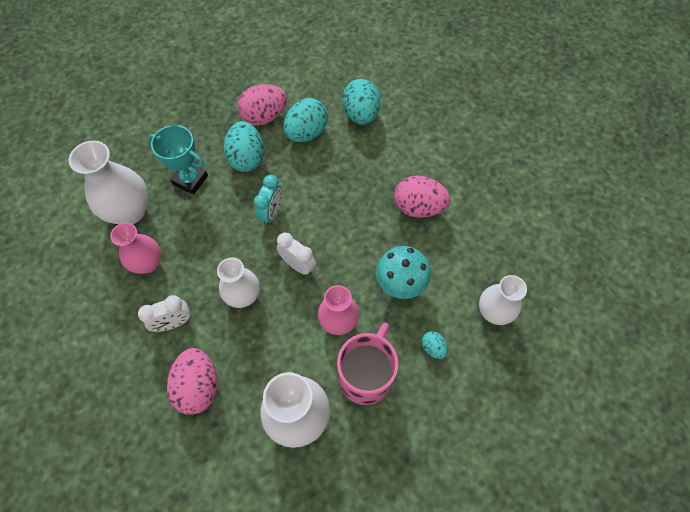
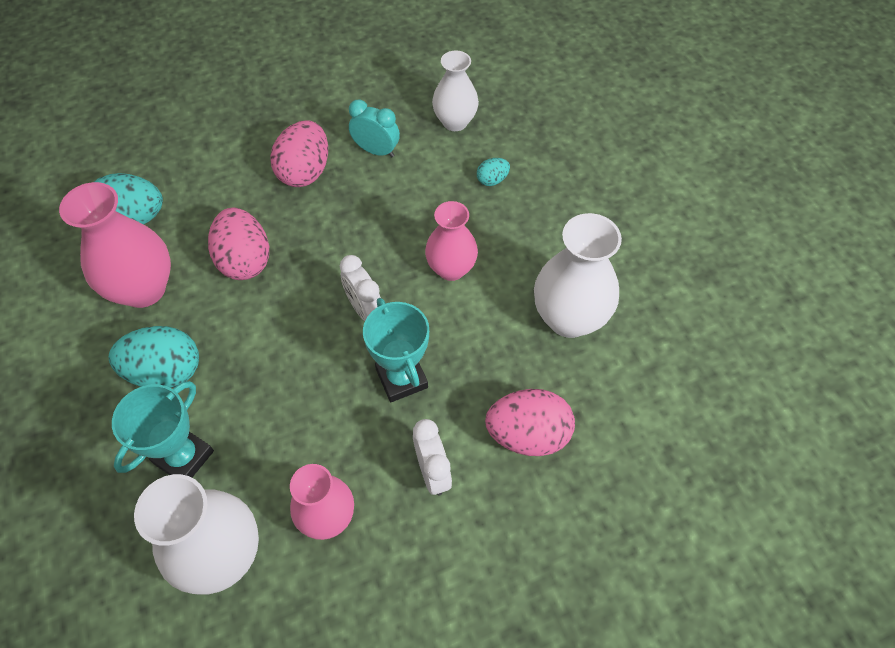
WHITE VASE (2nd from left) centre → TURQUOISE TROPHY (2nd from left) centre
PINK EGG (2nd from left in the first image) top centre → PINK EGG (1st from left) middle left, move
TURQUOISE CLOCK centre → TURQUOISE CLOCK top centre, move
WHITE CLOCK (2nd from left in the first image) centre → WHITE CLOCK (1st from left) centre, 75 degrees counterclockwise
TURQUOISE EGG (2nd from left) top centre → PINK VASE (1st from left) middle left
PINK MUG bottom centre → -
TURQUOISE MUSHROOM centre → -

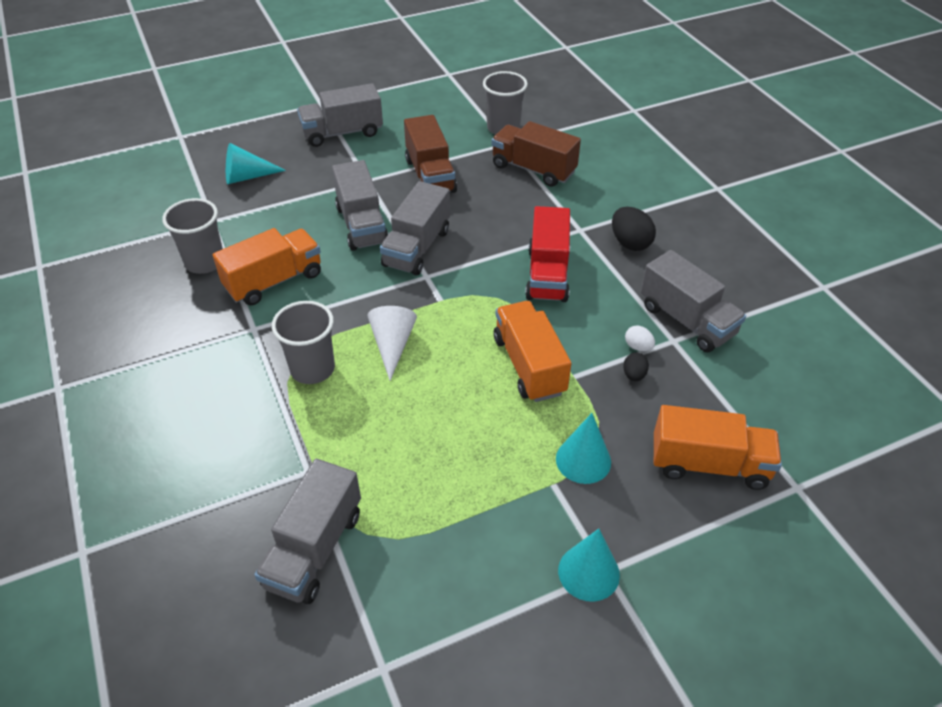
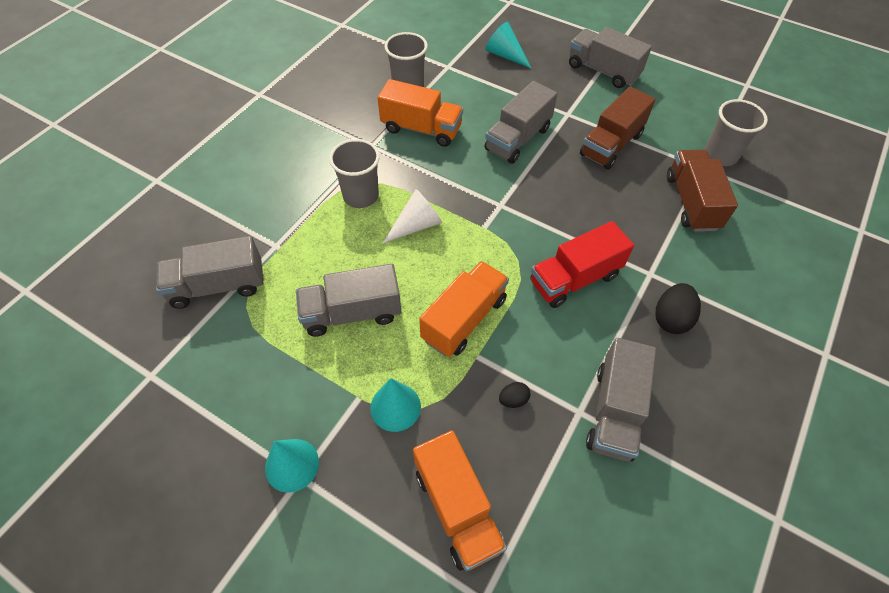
GREY TRUCK (4th from left in the first image) top centre → GREY TRUCK (2nd from left) centre, move
WHITE EGG middle right → -

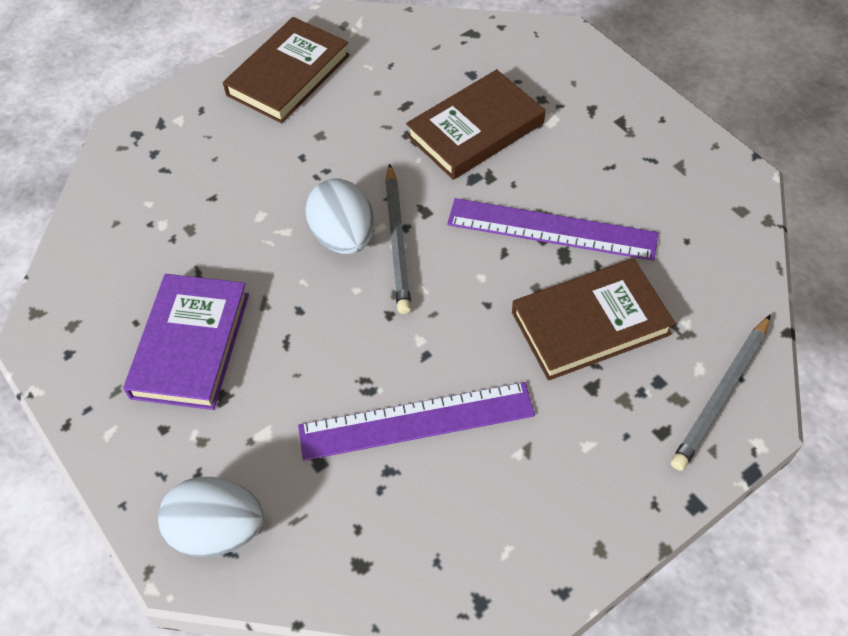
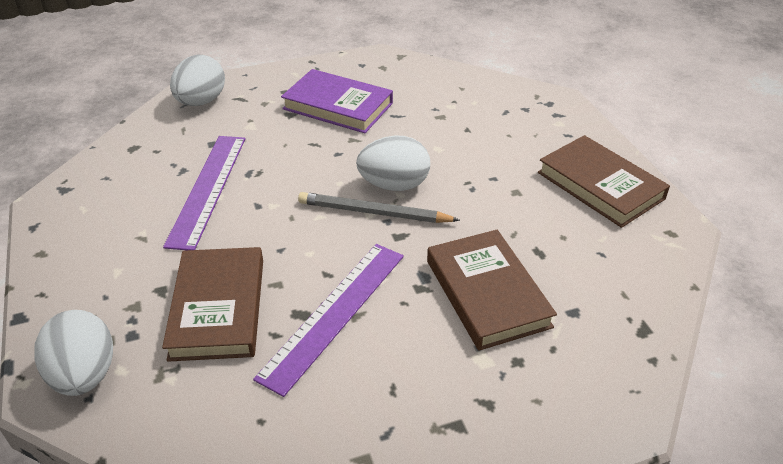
GREY PENCIL (2nd from left) middle right → WHITE EGG (1st from left) bottom left

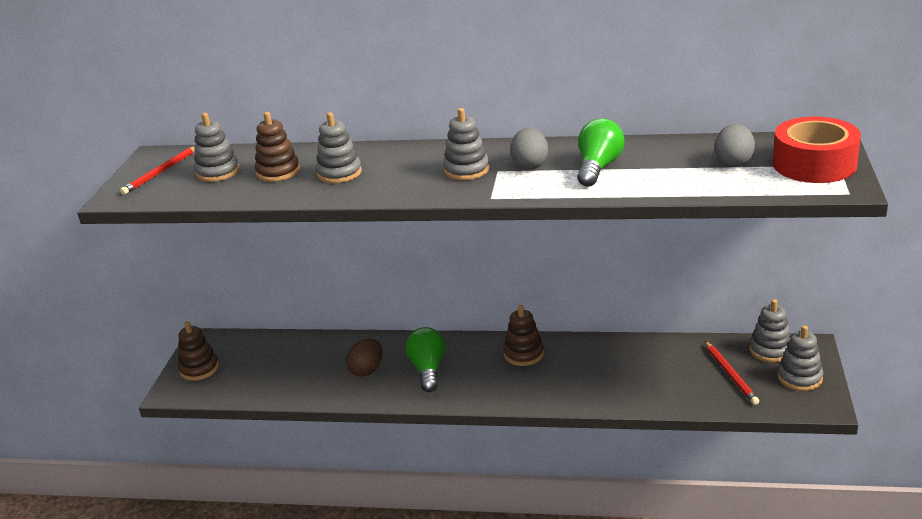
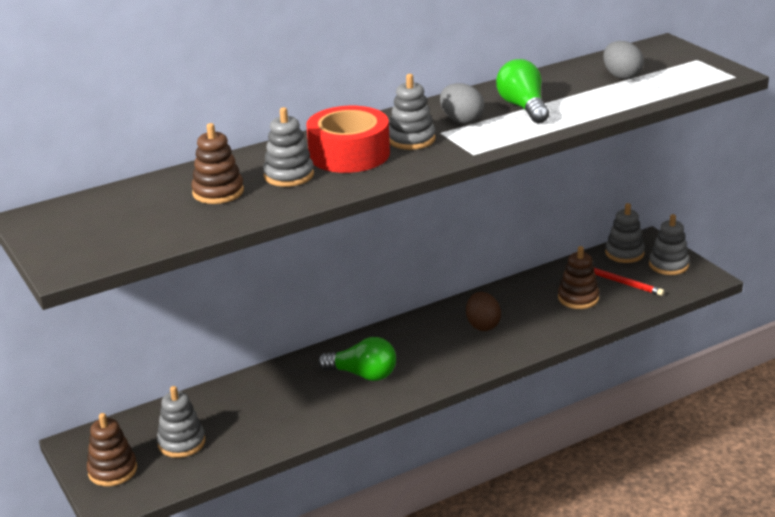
RED PENCIL (1st from left) top left → -
GREY STACKING TOY (1st from left) top left → GREY STACKING TOY (1st from left) bottom left, move
BROWN EGG bottom centre → BROWN EGG centre, move
GREEN LIGHT BULB (1st from left) bottom centre, 150 degrees clockwise
BROWN STACKING TOY (3rd from left) centre → BROWN STACKING TOY (3rd from left) middle right, move
RED TAPE top right → RED TAPE top centre, move

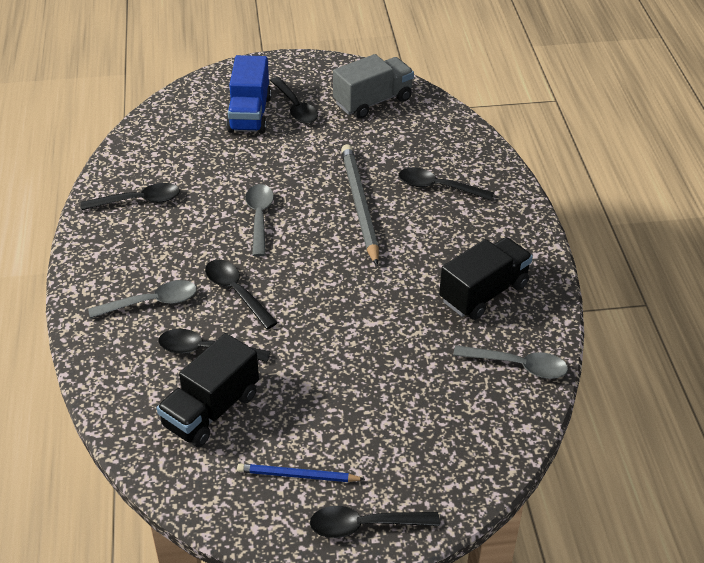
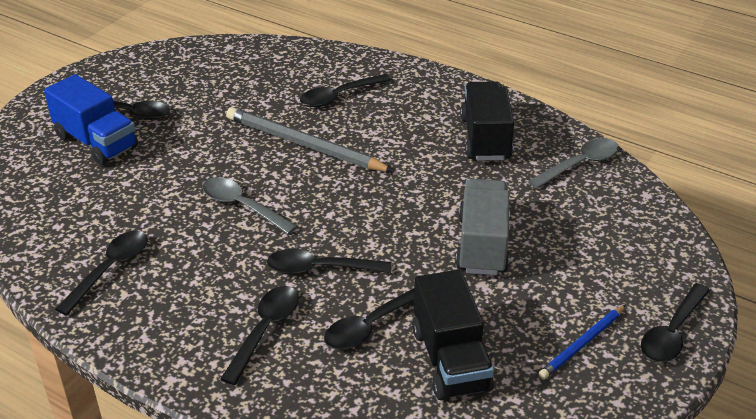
GREY SPOON (1st from left) middle left → BLACK SPOON (3rd from left) bottom centre
GREY TRUCK top centre → GREY TRUCK centre, move

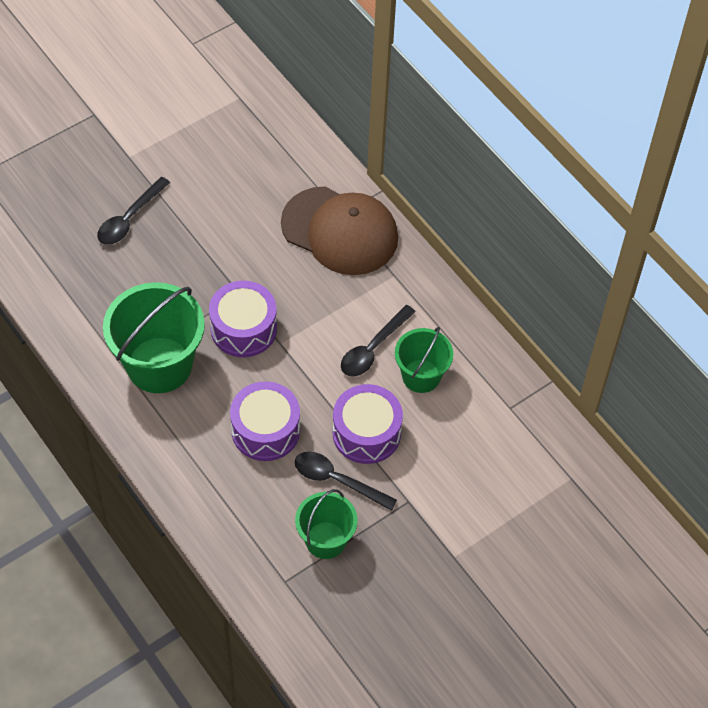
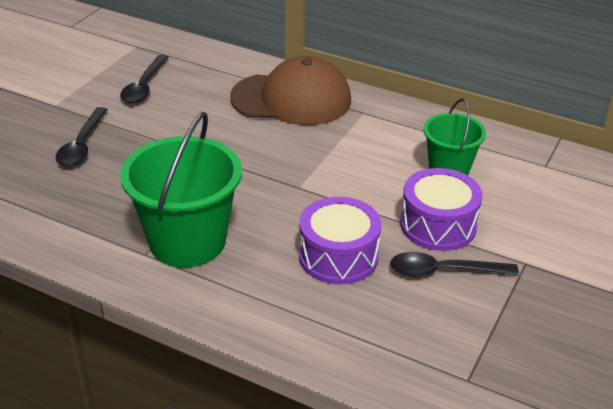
PURPLE DRUM (1st from left) centre → -
GREEN BUCKET (2nd from left) bottom centre → -
BLACK SPOON (3rd from left in the first image) centre → BLACK SPOON (2nd from left) top left, move

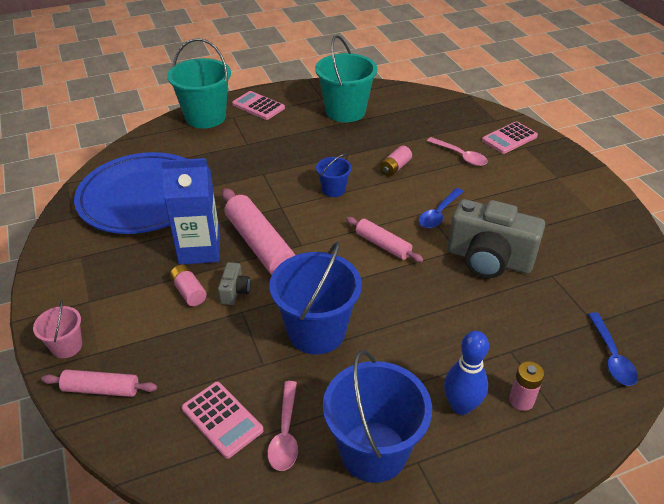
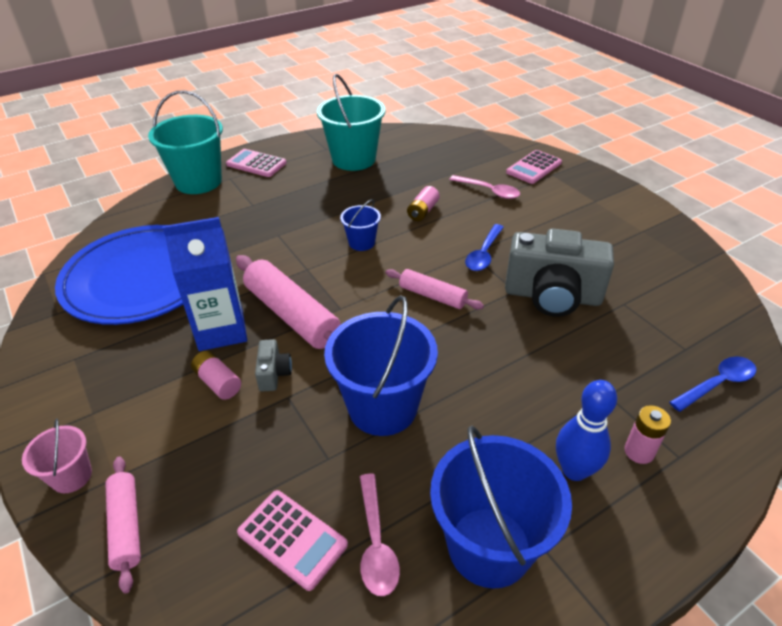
PINK ROLLING PIN (1st from left) bottom left, 75 degrees clockwise
BLUE SPOON (2nd from left) bottom right → BLUE SPOON (2nd from left) middle right, 105 degrees counterclockwise

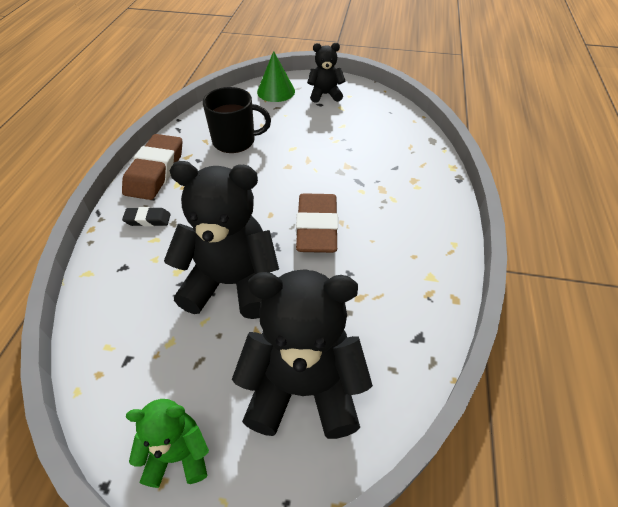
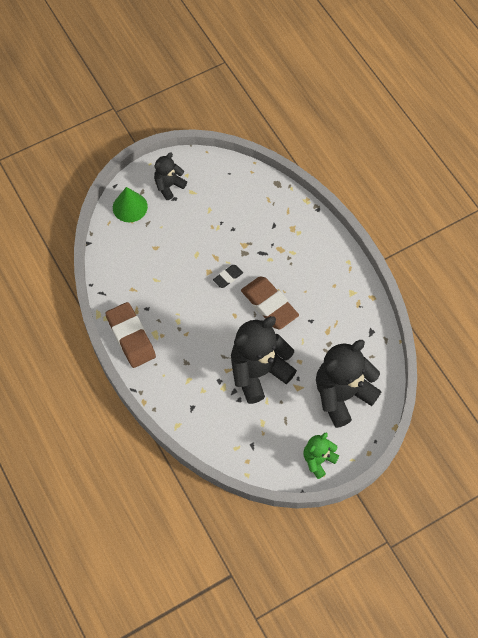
BLACK ERASER middle left → BLACK ERASER centre, move
BLACK MUG top centre → -

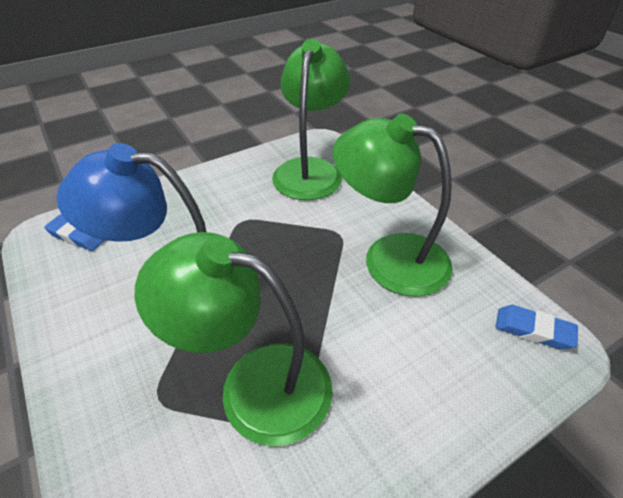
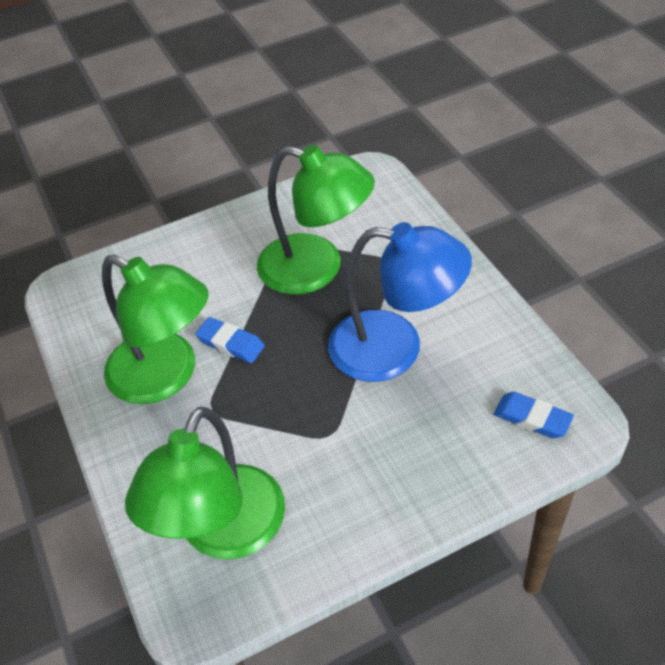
BLUE ERASER (2nd from left in the first image) middle right → BLUE ERASER (1st from left) centre, move

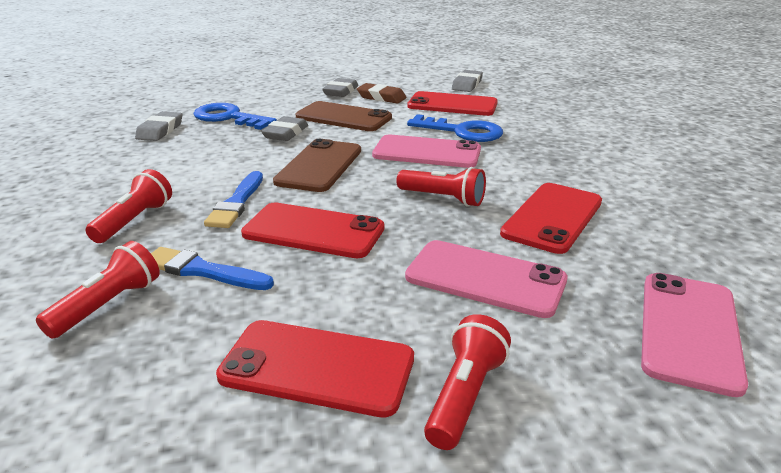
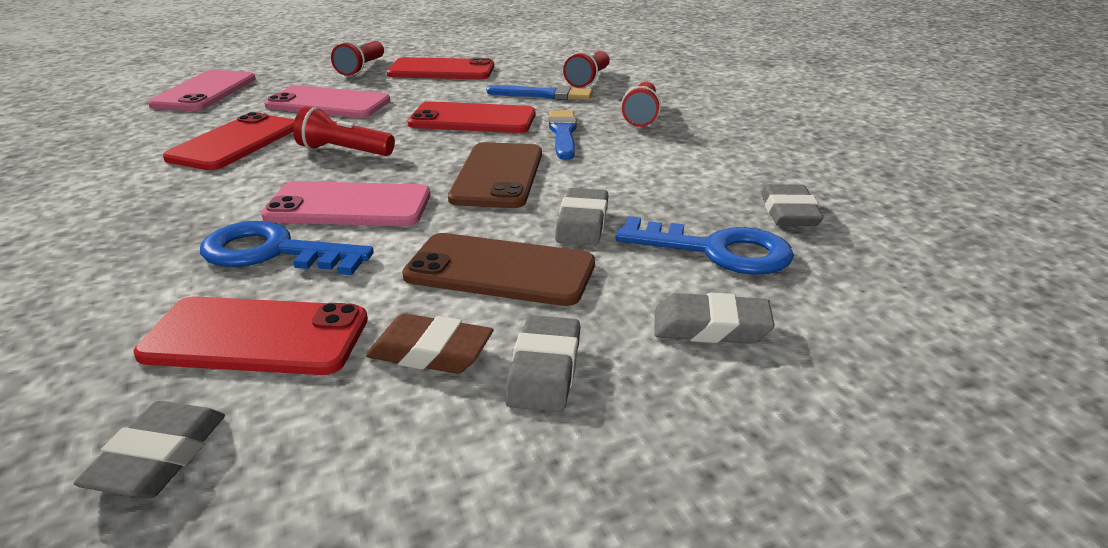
- → GREY ERASER (4th from left) centre

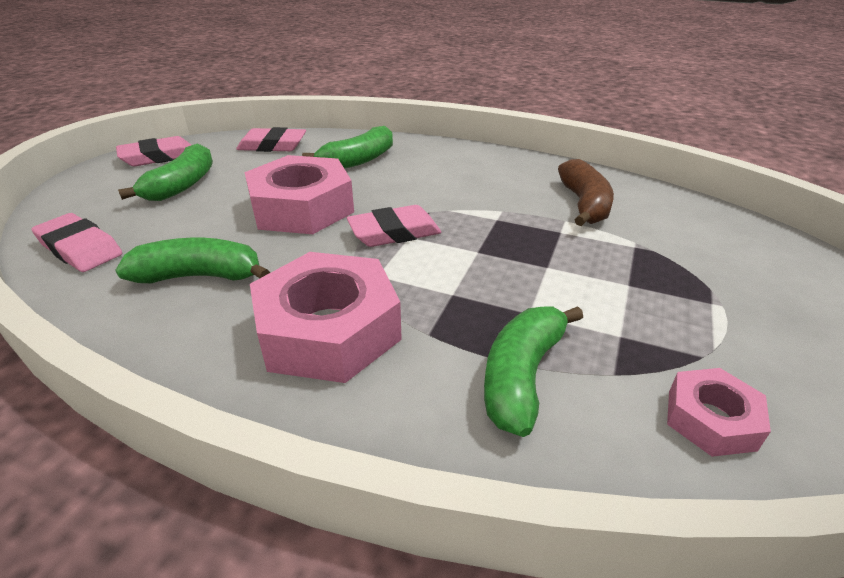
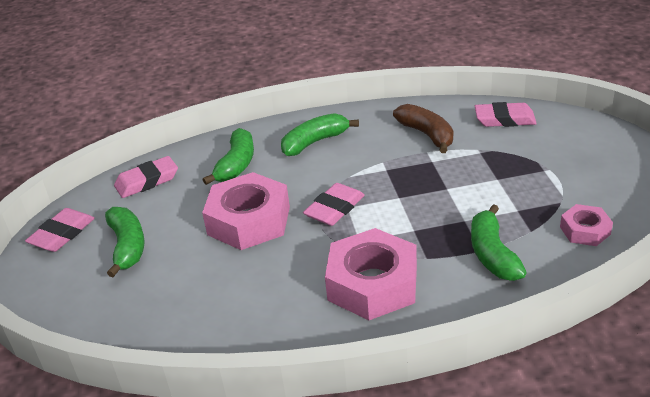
PINK ERASER (1st from left in the first image) middle left → PINK ERASER (4th from left) top right, move
GREEN BANANA (2nd from left in the first image) middle left → GREEN BANANA (3rd from left) centre, move

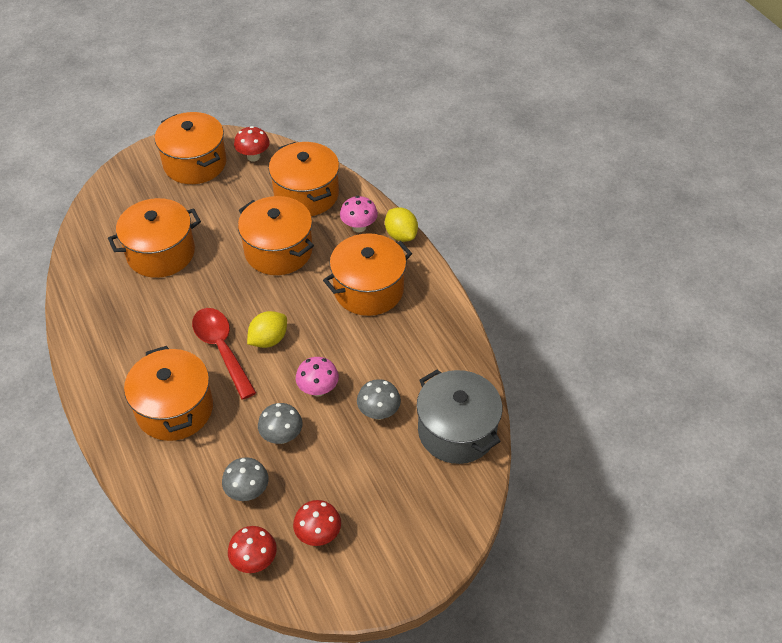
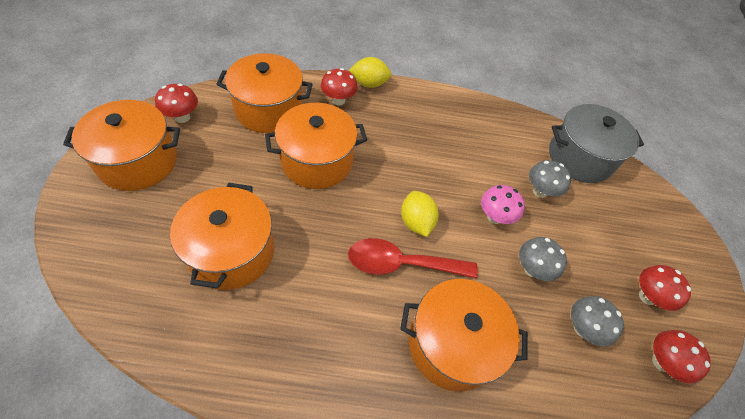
ORANGE POT (6th from left) centre → -
PINK MUSHROOM (2nd from left) top centre → RED MUSHROOM (2nd from left) top centre

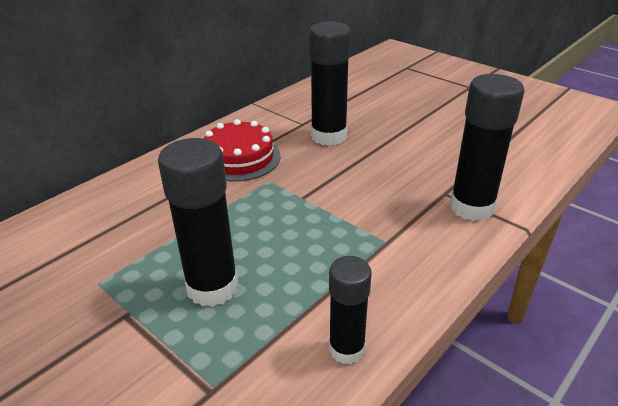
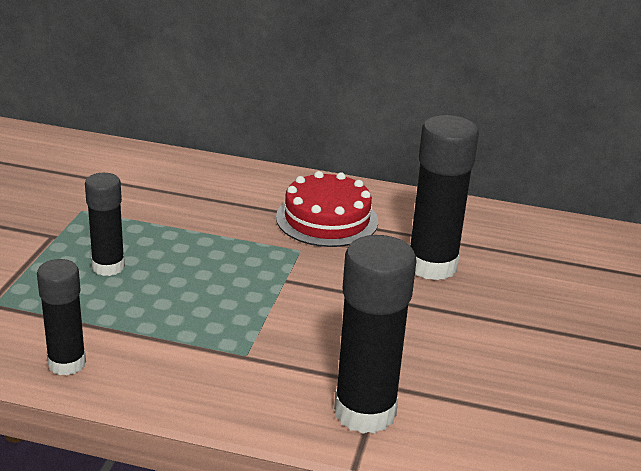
BLACK GLUE STICK (1st from left in the first image) middle left → BLACK GLUE STICK (2nd from left) middle left, x0.62

